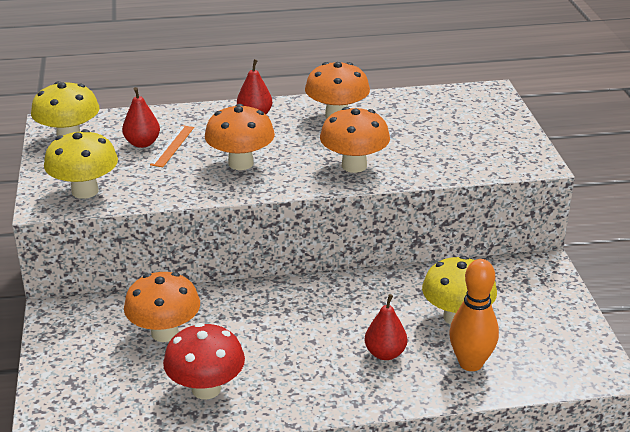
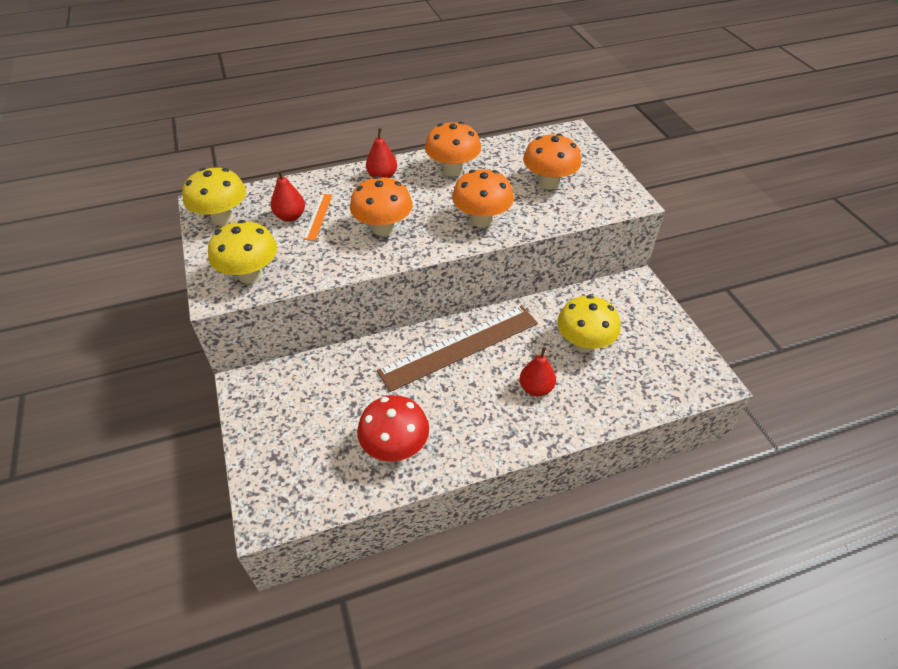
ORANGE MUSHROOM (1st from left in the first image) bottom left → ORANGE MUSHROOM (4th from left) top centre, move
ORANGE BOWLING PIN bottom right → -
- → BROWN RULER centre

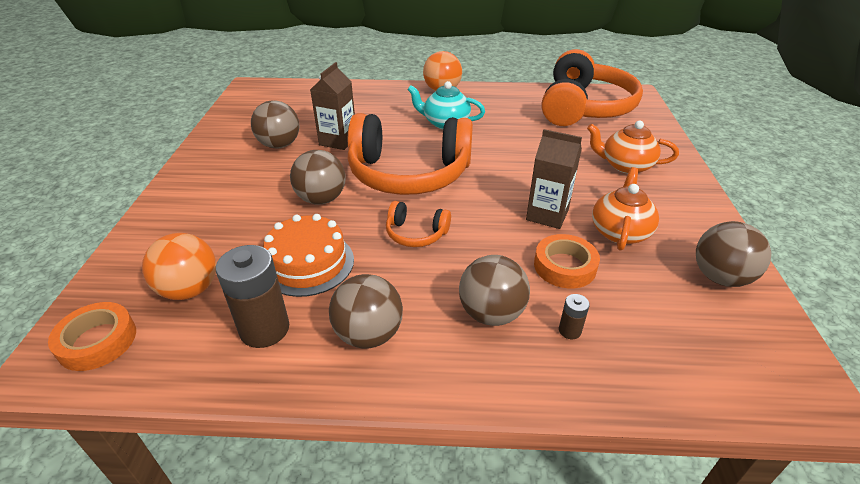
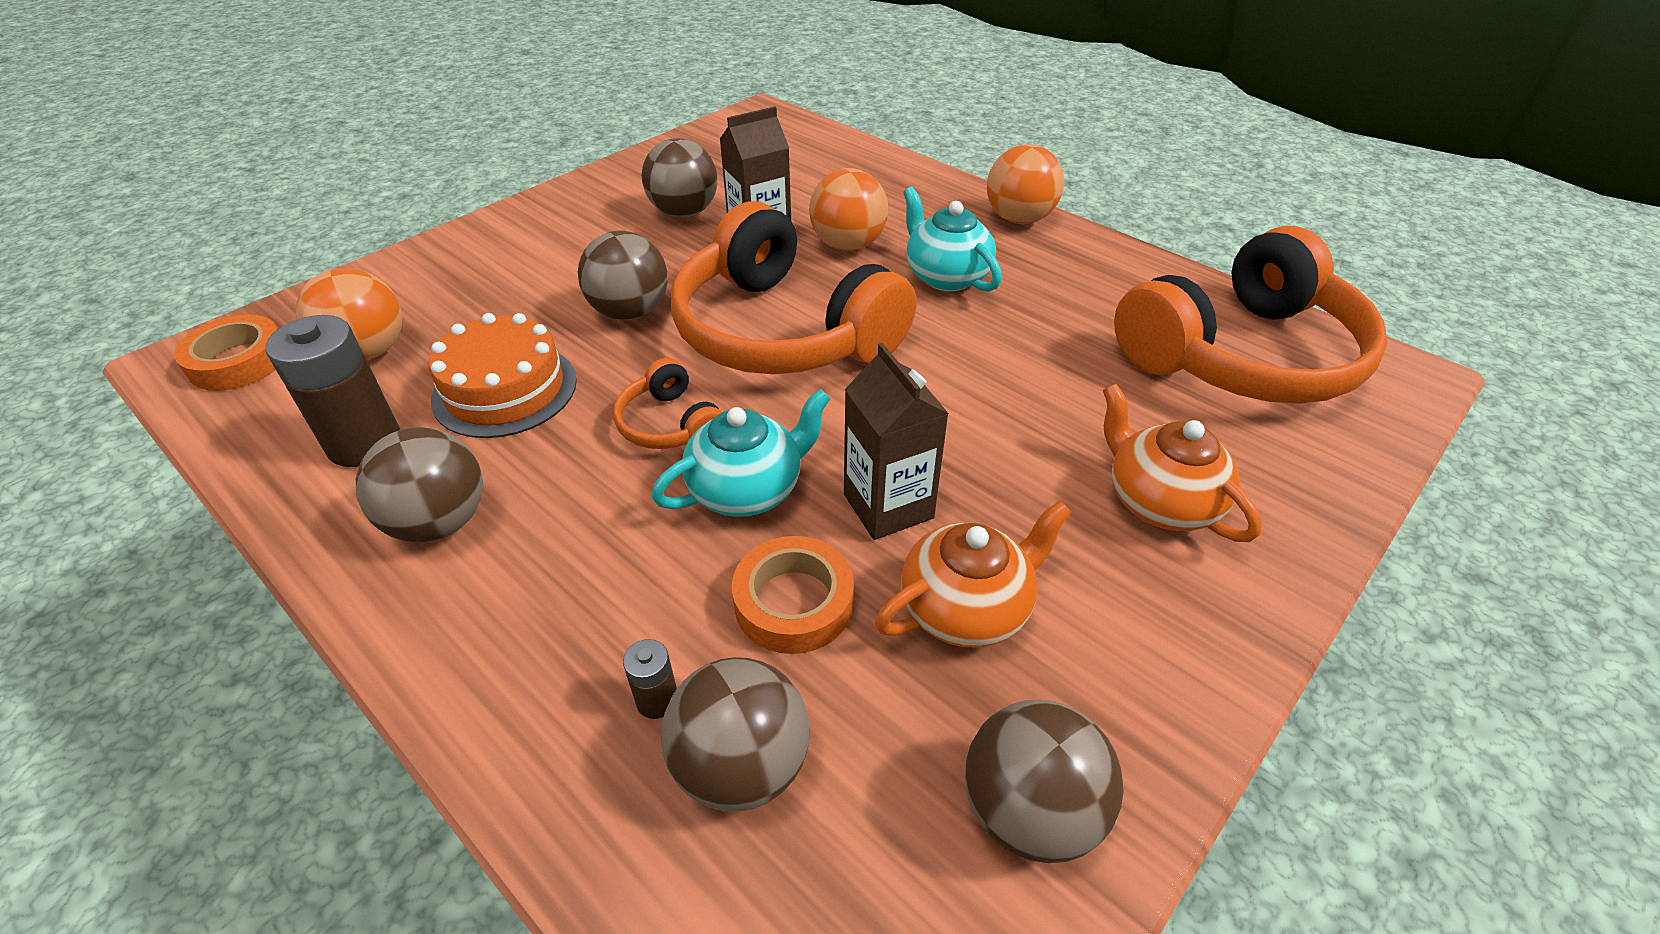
BROWN BALL (4th from left) centre → BROWN BALL (4th from left) bottom centre, move
- → TURQUOISE TEAPOT (1st from left) centre
- → ORANGE BALL (2nd from left) top centre

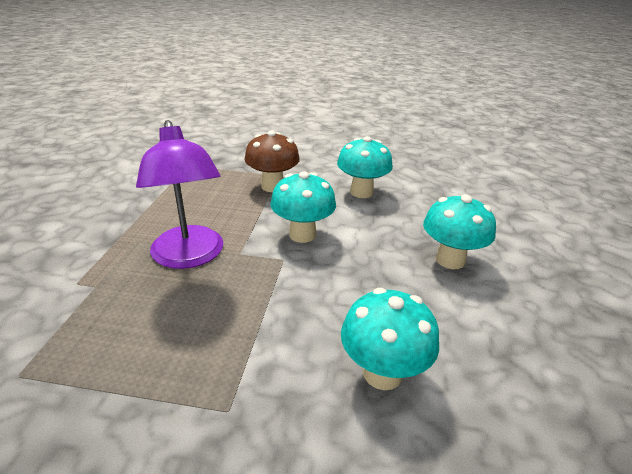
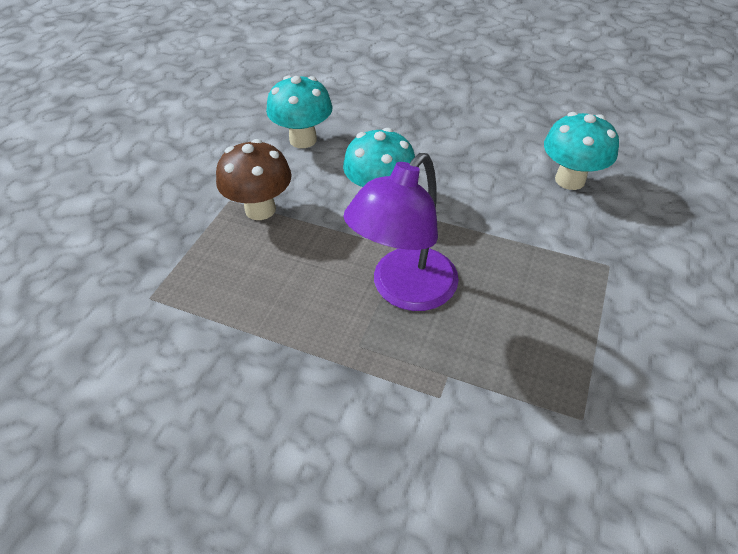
PURPLE LAMP middle left → PURPLE LAMP centre, 135 degrees clockwise
TURQUOISE MUSHROOM (4th from left) middle right → -

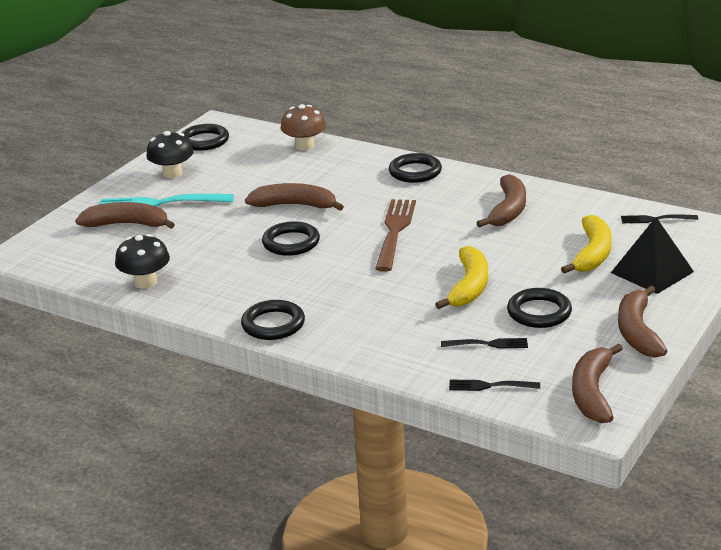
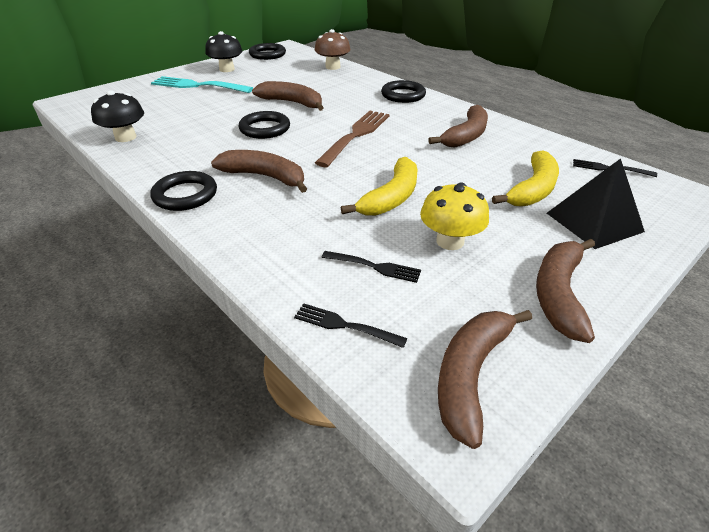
BROWN BANANA (1st from left) middle left → BROWN BANANA (1st from left) top centre, move
BLACK RING (5th from left) middle right → YELLOW MUSHROOM centre

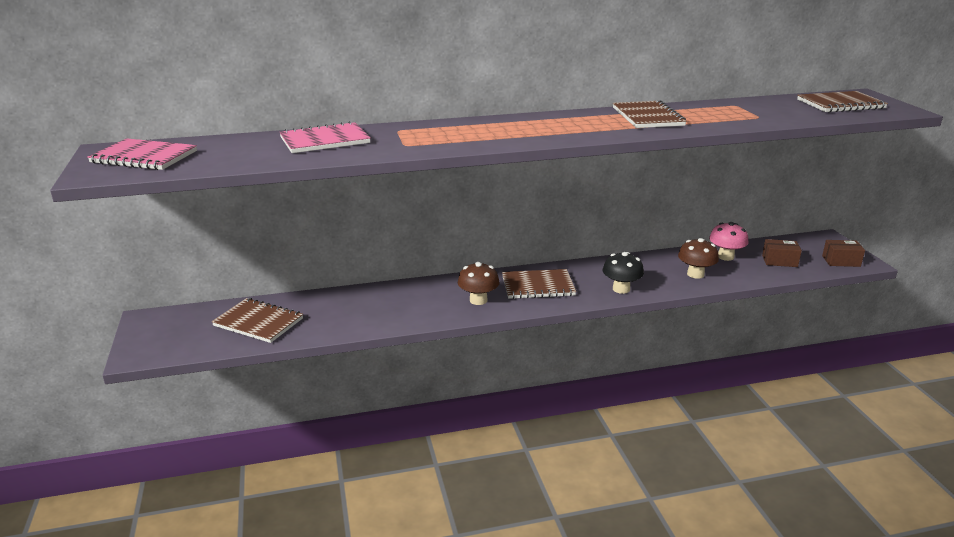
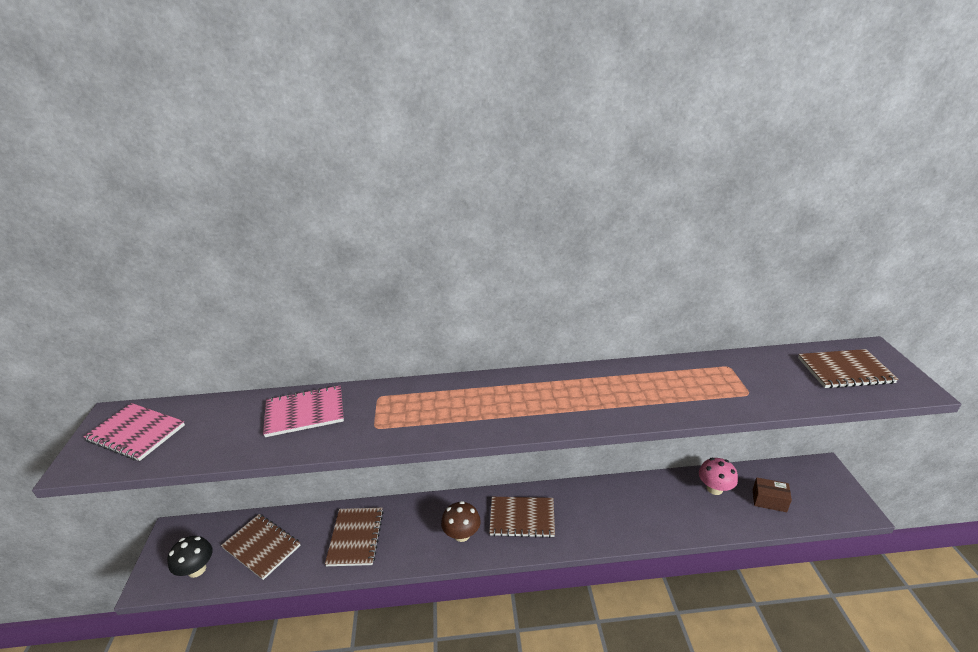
BLACK MUSHROOM centre → BLACK MUSHROOM bottom left, move
BROWN NOTEBOOK (3rd from left in the first image) top right → BROWN NOTEBOOK (2nd from left) bottom centre, move
BROWN MUSHROOM (2nd from left) middle right → -
BROWN BOX (2nd from left) middle right → -

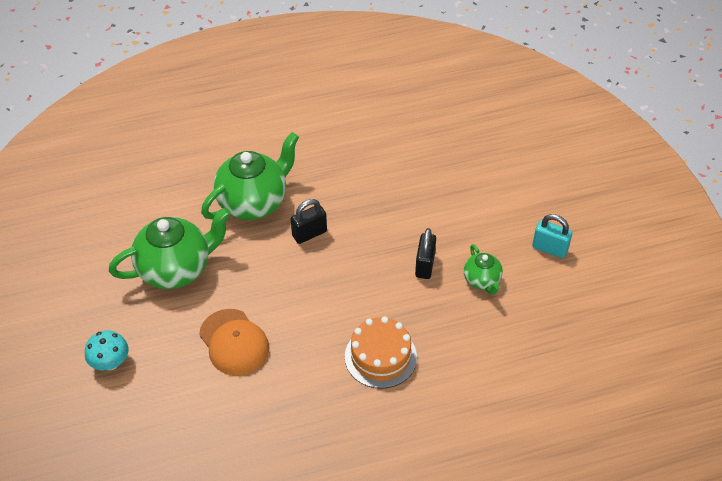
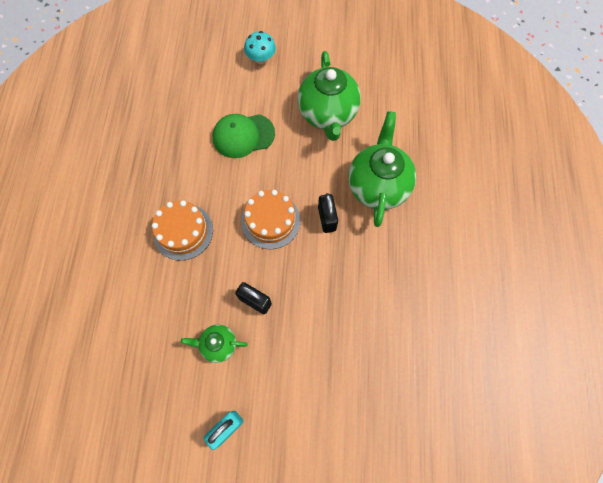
ORANGE CAP bottom left → GREEN CAP top centre
GREEN TEAPOT (2nd from left in the first image) centre → GREEN TEAPOT (3rd from left) centre, 150 degrees counterclockwise
- → ORANGE CAKE (2nd from left) centre

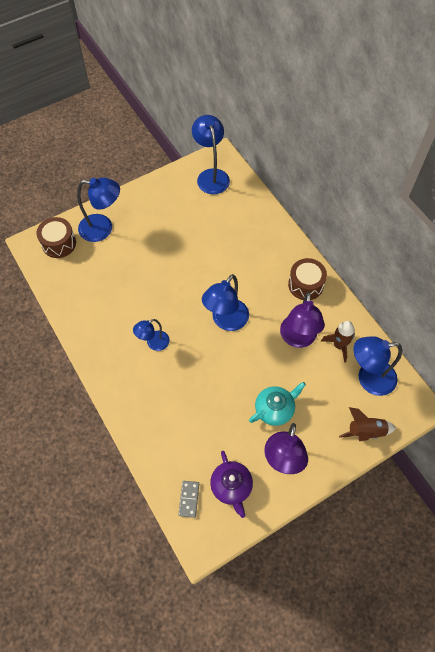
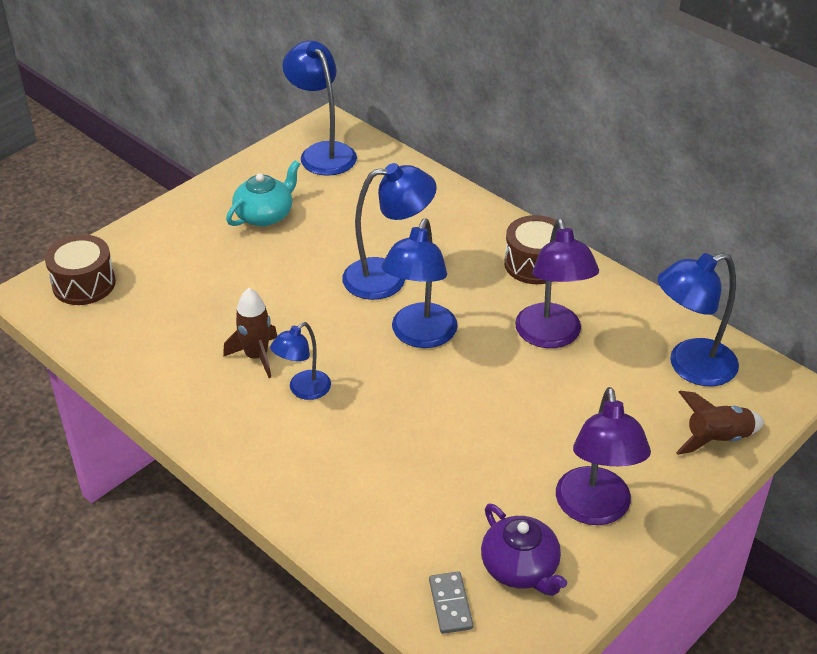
BLUE LAMP (1st from left in the first image) top left → BLUE LAMP (3rd from left) centre, move
TURQUOISE TEAPOT centre → TURQUOISE TEAPOT top left, move
BROWN ROCKET (1st from left) middle right → BROWN ROCKET (1st from left) middle left, move

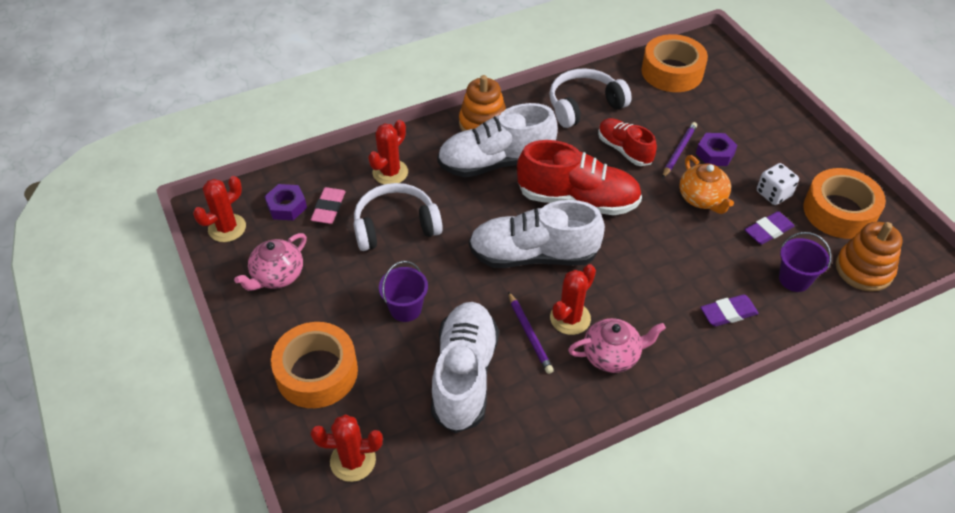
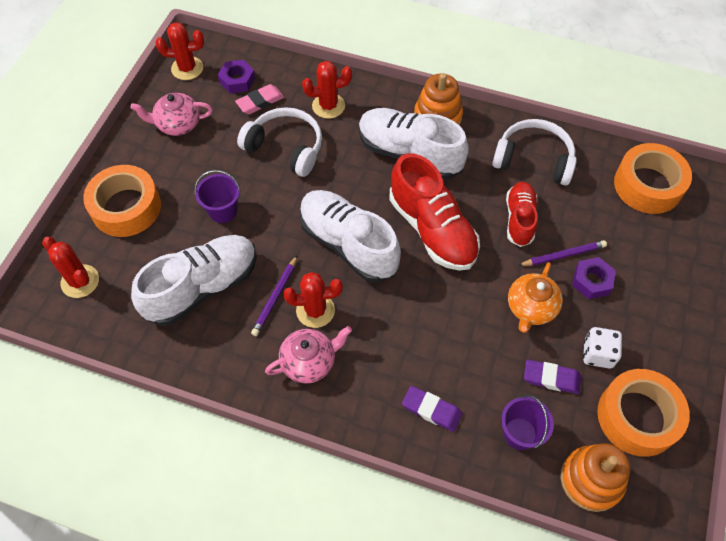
PINK TEAPOT (2nd from left) bottom centre → PINK TEAPOT (2nd from left) centre, 60 degrees counterclockwise

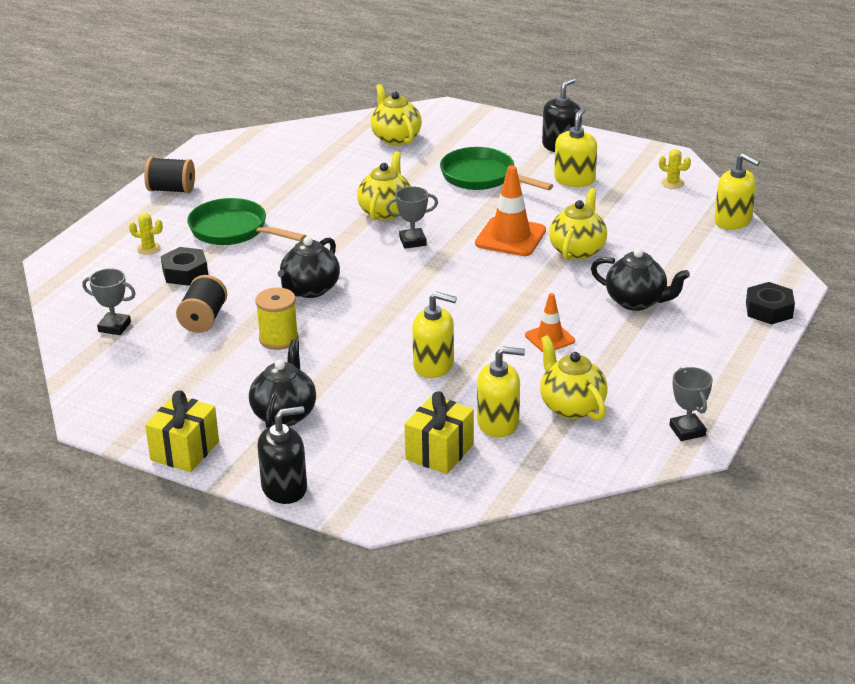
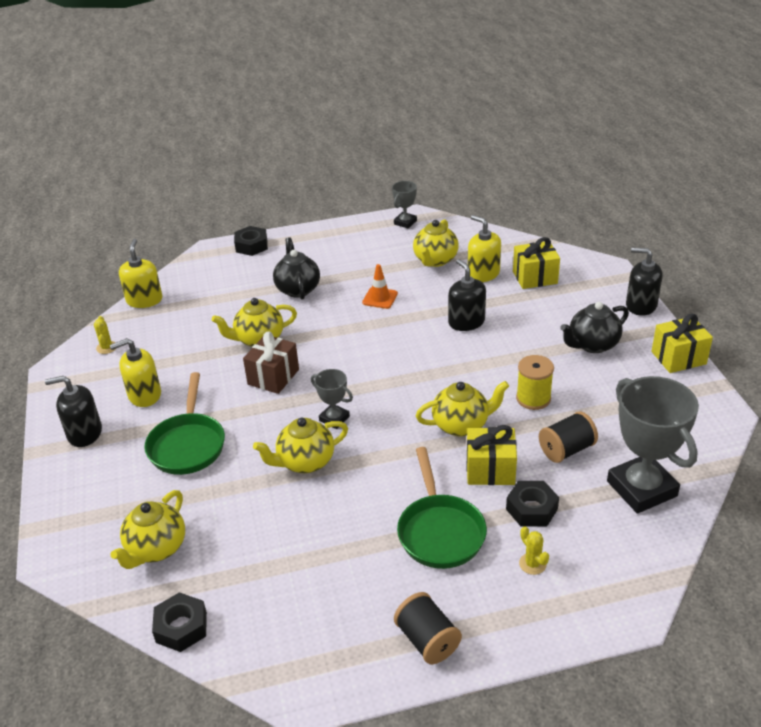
GREY TROPHY (1st from left in the first image) middle left → GREY TROPHY (3rd from left) middle right, x2.04
BLACK TEAPOT (2nd from left) centre → YELLOW TEAPOT (5th from left) centre
YELLOW SOAP DISPENSER (1st from left) centre → BLACK SOAP DISPENSER (2nd from left) centre
ORANGE TRAFFIC CONE (1st from left) top centre → BROWN GIFT centre
- → BLACK NUT (1st from left) bottom left
- → YELLOW GIFT (1st from left) centre

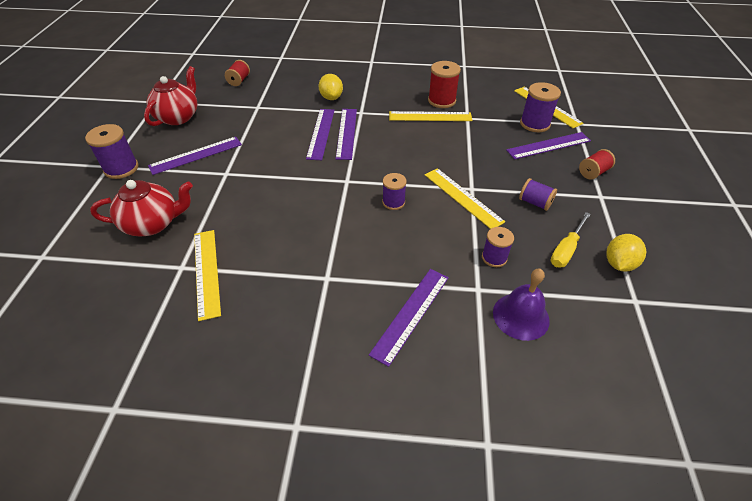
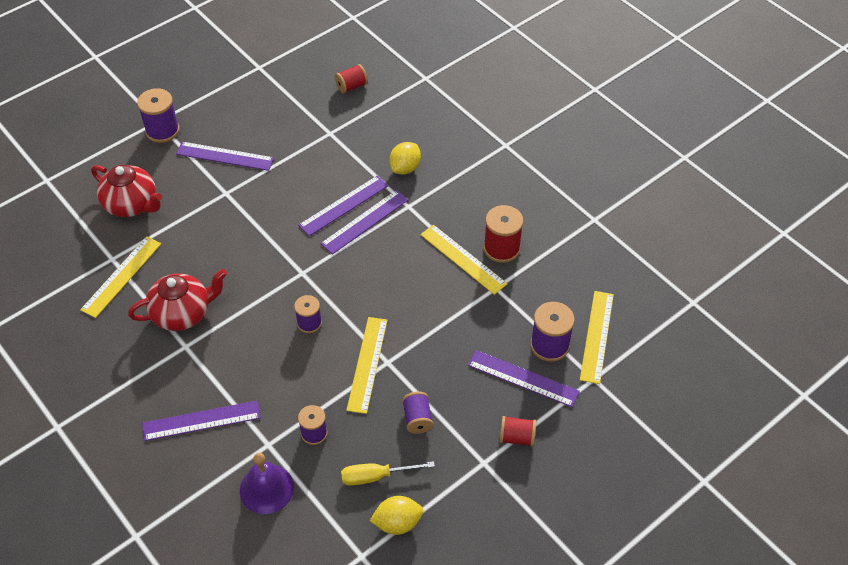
RED TEAPOT (2nd from left) top left → RED TEAPOT (2nd from left) middle left, move

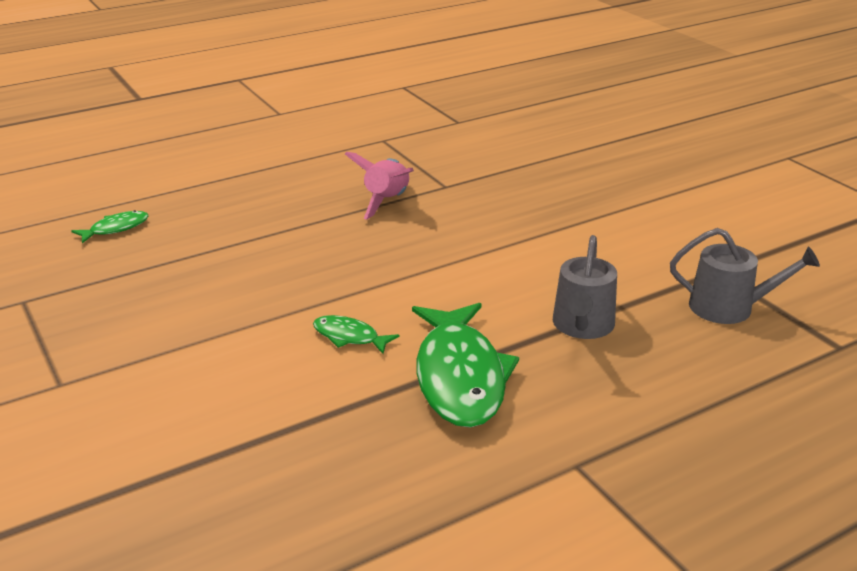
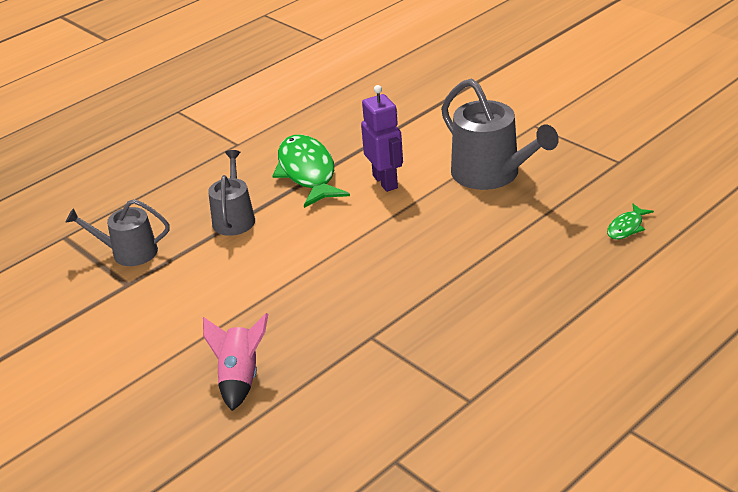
GREEN FISH (2nd from left) centre → PURPLE ROBOT top centre
PINK ROCKET top centre → PINK ROCKET bottom left, move
- → GREY WATERING CAN (3rd from left) top right

